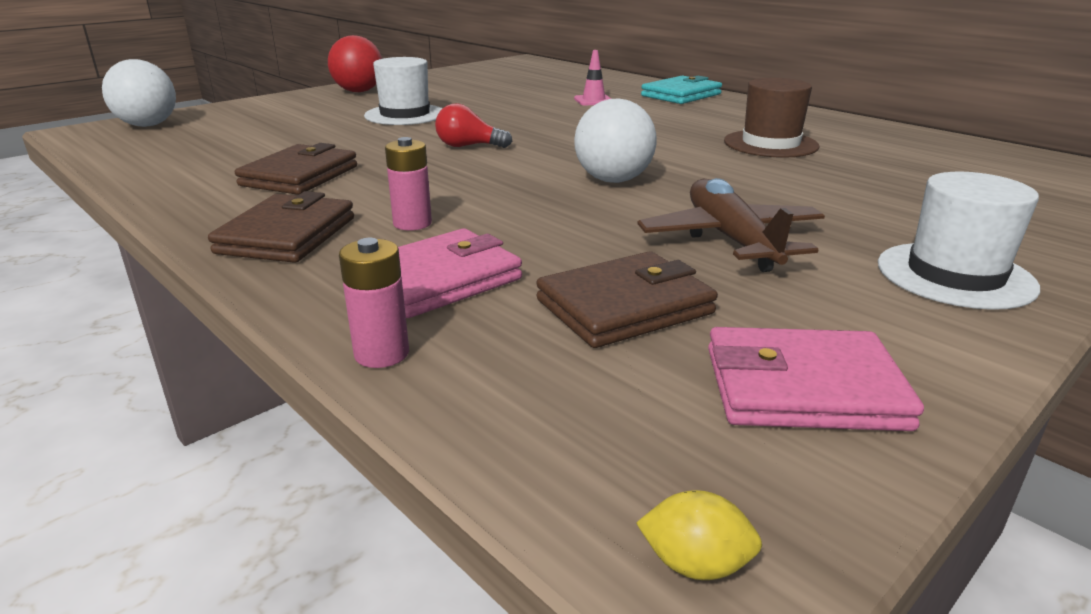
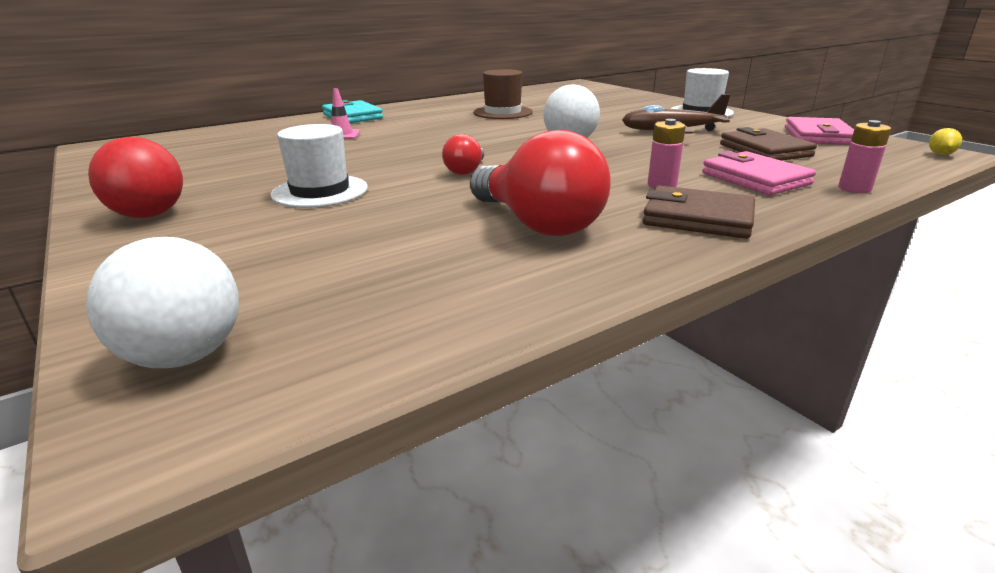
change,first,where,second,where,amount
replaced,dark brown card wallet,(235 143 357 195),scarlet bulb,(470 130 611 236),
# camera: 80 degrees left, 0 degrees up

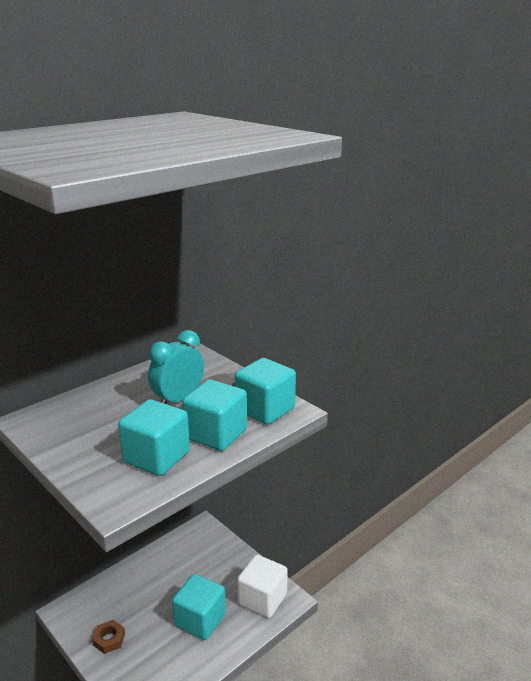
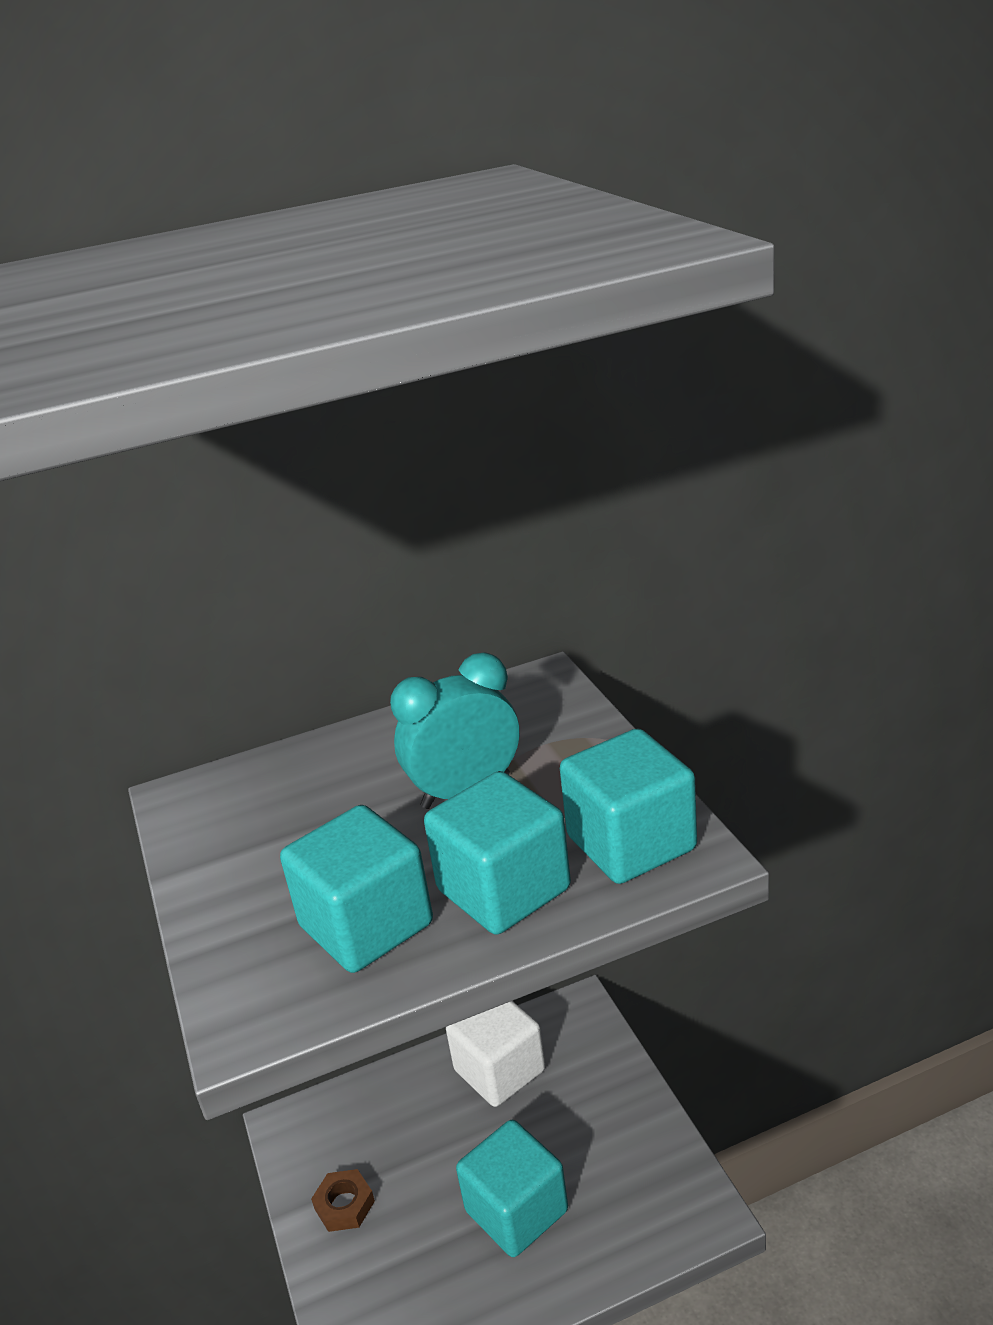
change,first,where,second,where,amount
moved,white block,(237 555 288 618),,(446 1001 545 1107),
# camera: 25 degrees right, 5 degrees up

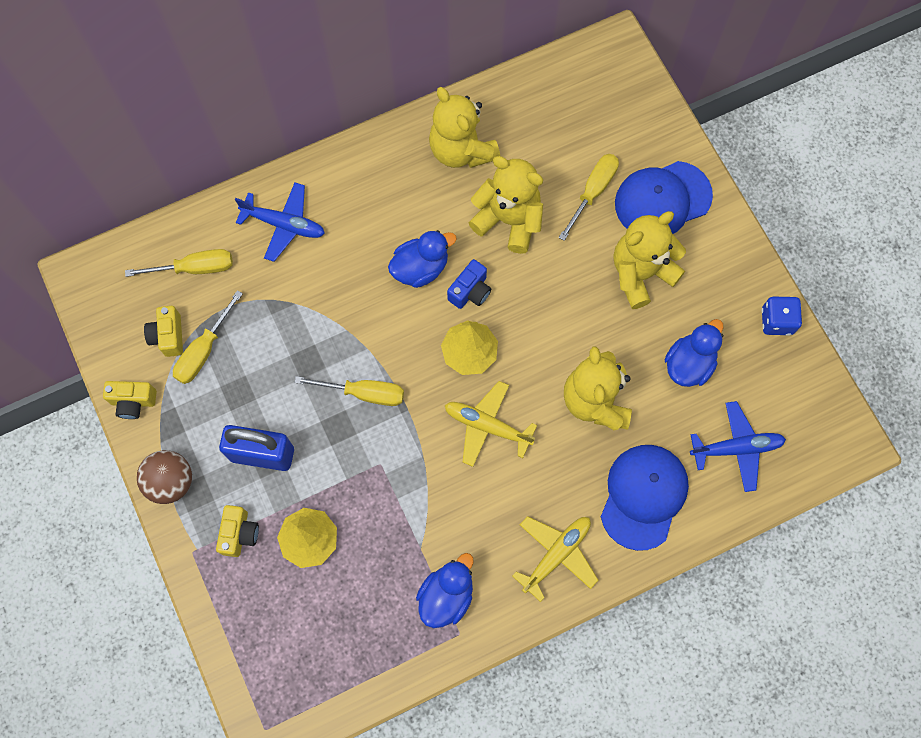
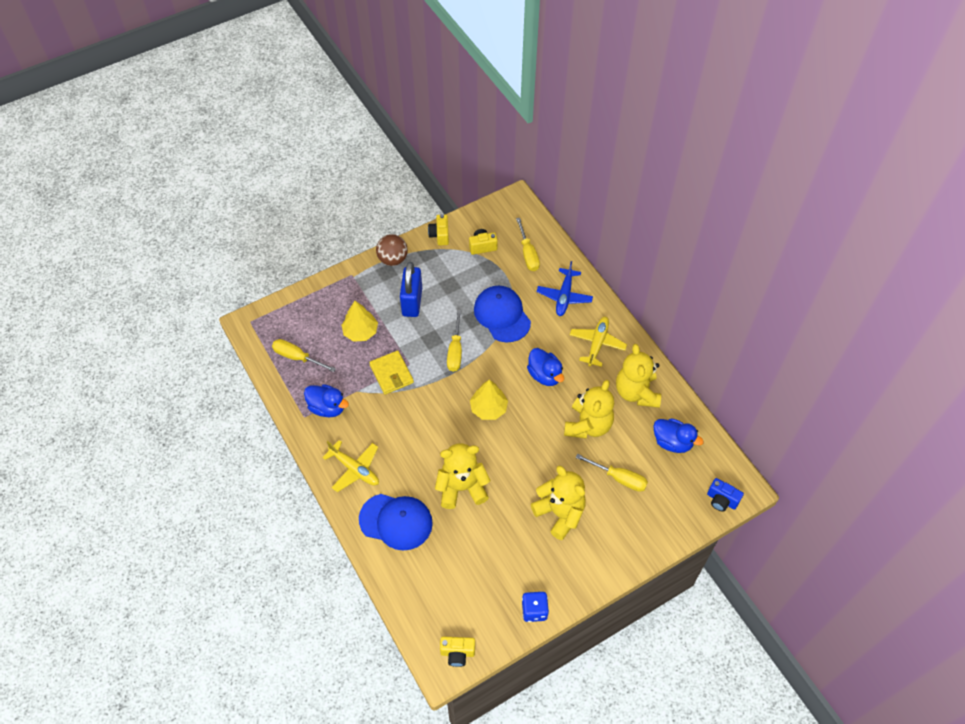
change,first,where,second,where,amount
removed,cobalt toy plane,(690 401 786 492),,,
added,,,yellow card wallet,(369 350 414 395),
moved,yellow hand screwdriver,(173 290 243 384),,(272 339 336 372),
moved,yellow camera,(216 505 259 557),,(440 636 475 667),
moved,yellow toy plane,(445 381 537 467),,(570 317 627 367),
moved,cobalt camera,(447 259 491 309),,(707 478 744 512),
moved,cobalt cap,(615 161 713 234),,(474 286 531 342),
moved,cobalt toy duck,(665 319 723 387),,(653 418 704 453),
turned,yellow teddy bear,(429 87 500 168),,(616 344 661 408),60 degrees counterclockwise
# camera: 85 degrees right, 15 degrees down

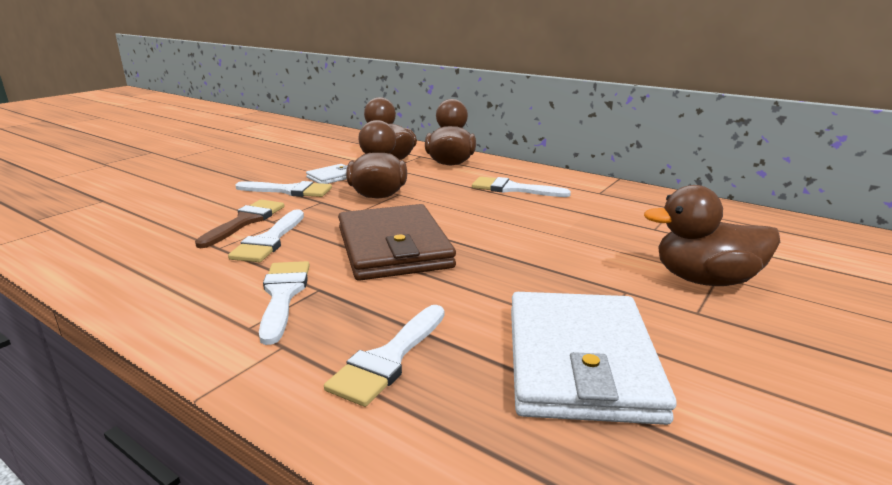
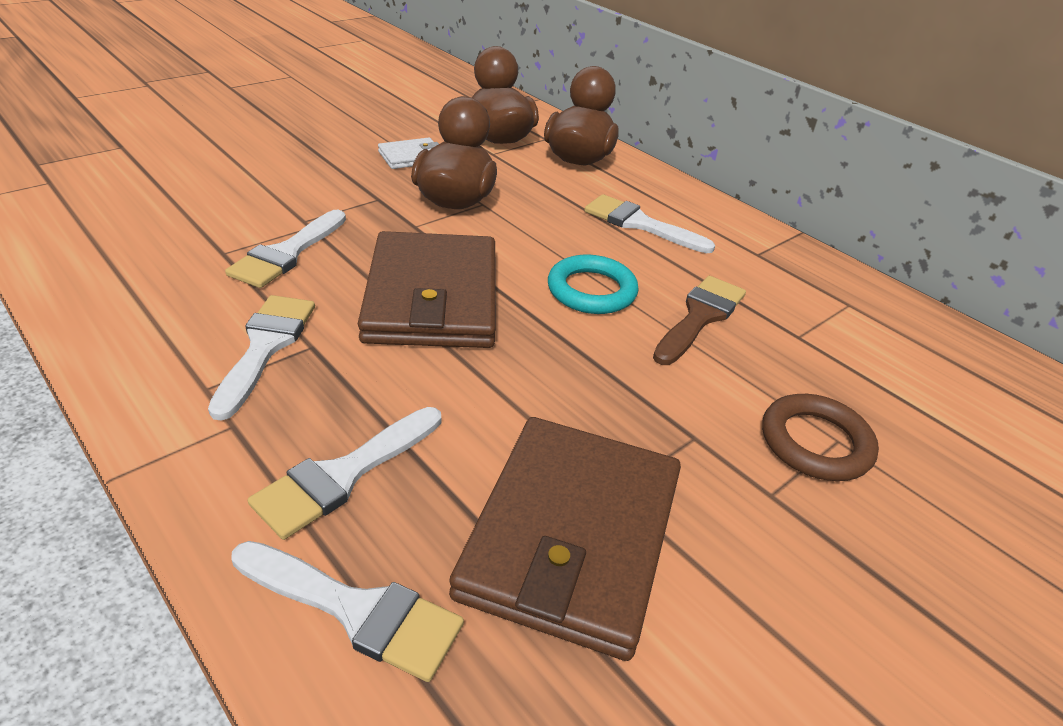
change,first,where,second,where,amount
added,,,aqua ring,(548 255 639 314),
moved,dark brown paint brush,(195 200 284 248),,(653 276 746 365),
moved,white paint brush,(236 181 332 197),,(231 541 464 682),
replaced,dark brown toy duck,(644 185 780 286),dark brown ring,(762 394 879 481),
recoloured,white card wallet,(511 292 677 425),dark brown card wallet,(449 417 681 661),
# camera: 10 degrees right, 15 degrees up

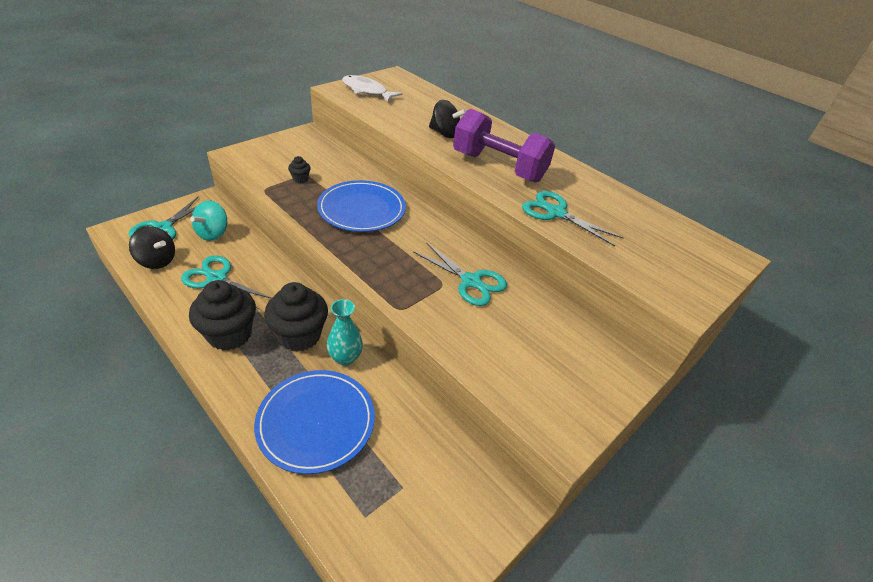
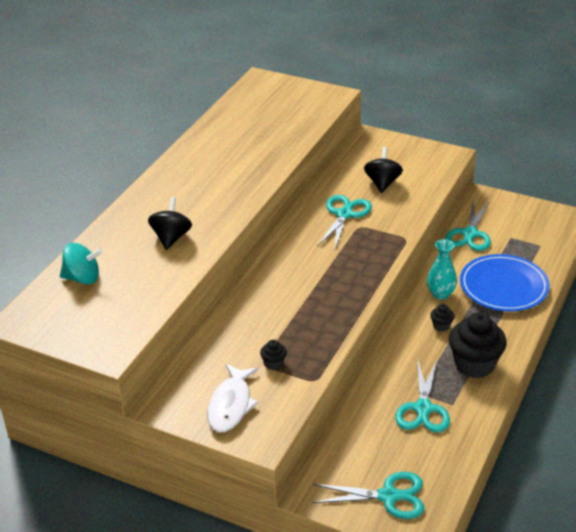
change,first,where,second,where,amount
removed,cobalt dinner plate,(317 180 406 232),,,
removed,purple free weight,(453 109 555 183),,,
moved,black spinning top,(129 226 175 269),,(364 147 403 193),
moved,aqua spinning top,(190 201 227 241),,(60 243 103 284),
moved,white fish figure,(342 75 402 102),,(207 364 259 432),
moved,aqua pair of scissors,(522 191 623 246),,(445 202 491 251),
resized,black muffin,(264 282 328 352),,(430 304 455 332),x0.44
# camera: 105 degrees left, 5 degrees down

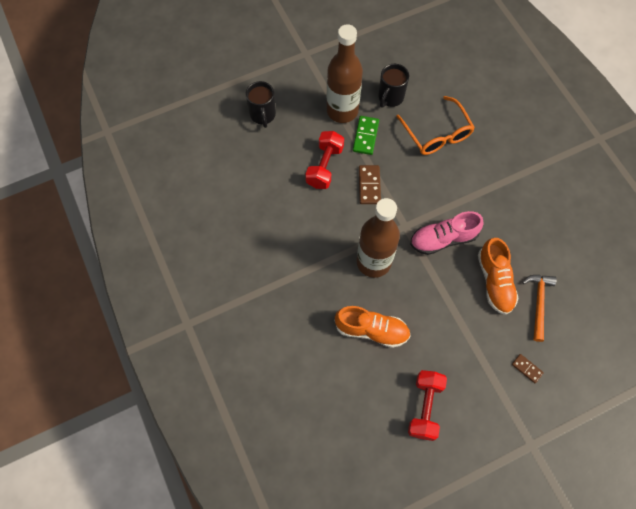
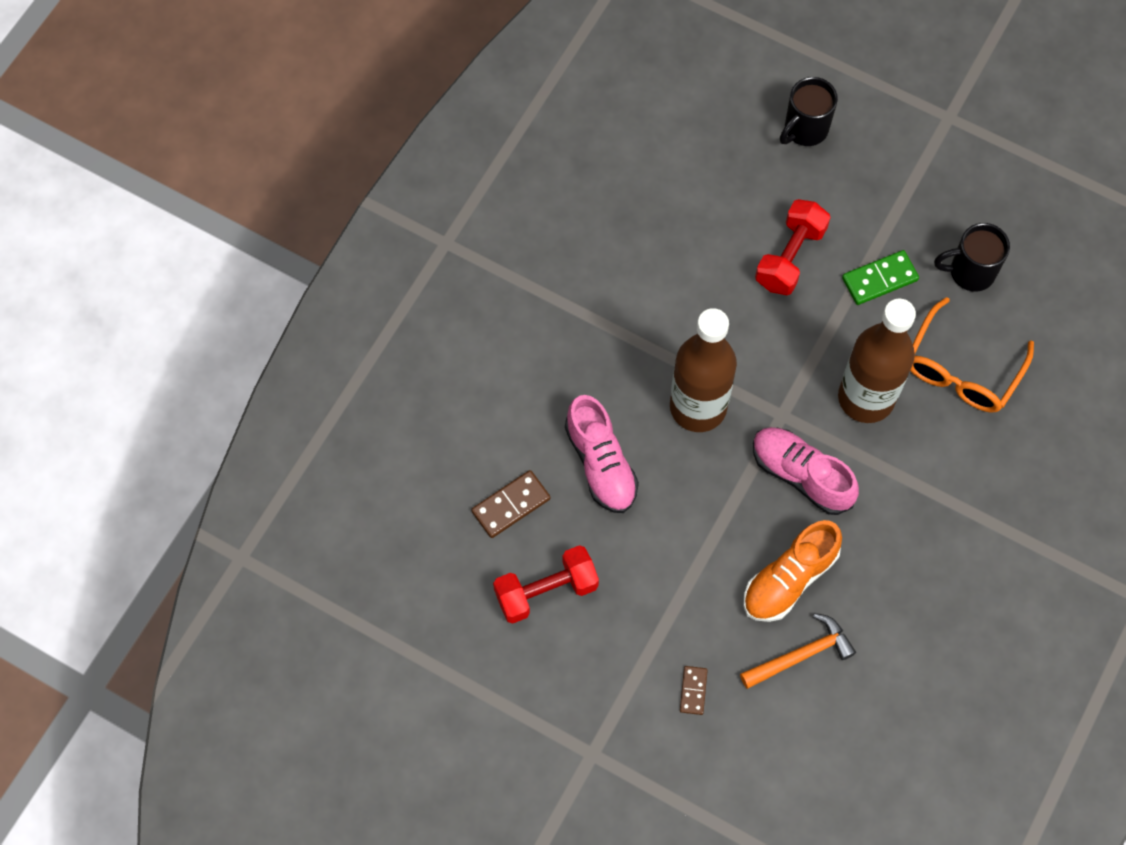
change,first,where,second,where,amount
moved,dark brown flask,(327 24 363 123),,(838 299 916 423),
moved,dark brown domino piece,(359 165 381 204),,(471 470 550 538),
recoloured,bright orange shoe,(334 306 411 348),rose-pink shoe,(565 395 639 513),
turned,scarlet free weight,(305 131 344 189),,(755 199 831 295),45 degrees counterclockwise
# camera: 55 degrees right, 0 degrees up

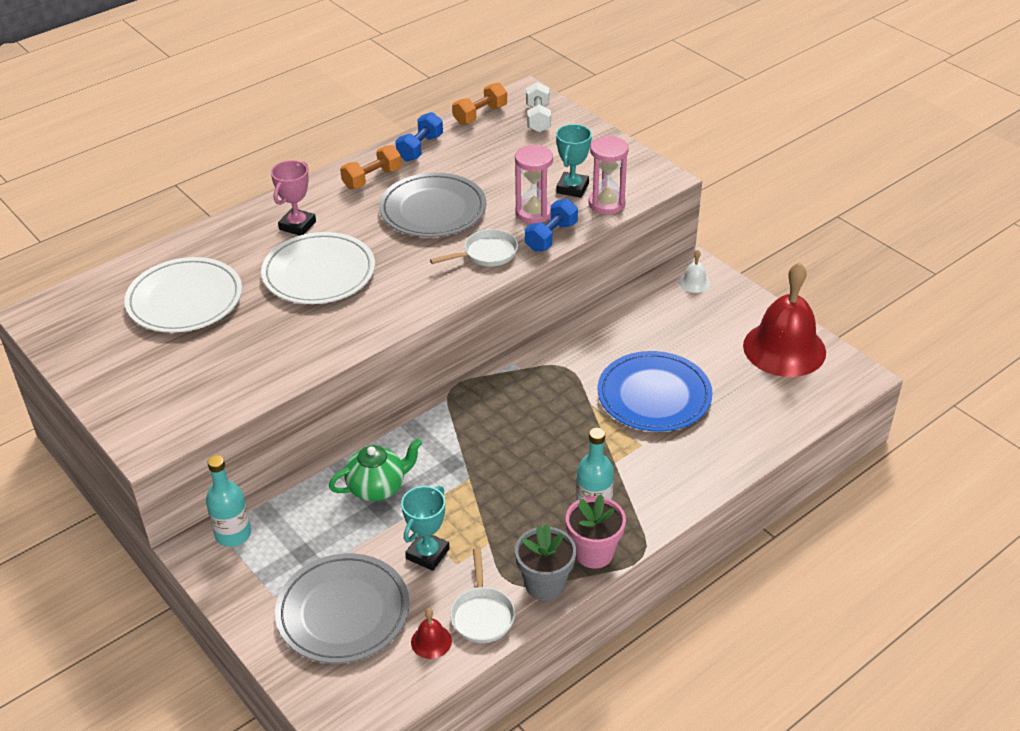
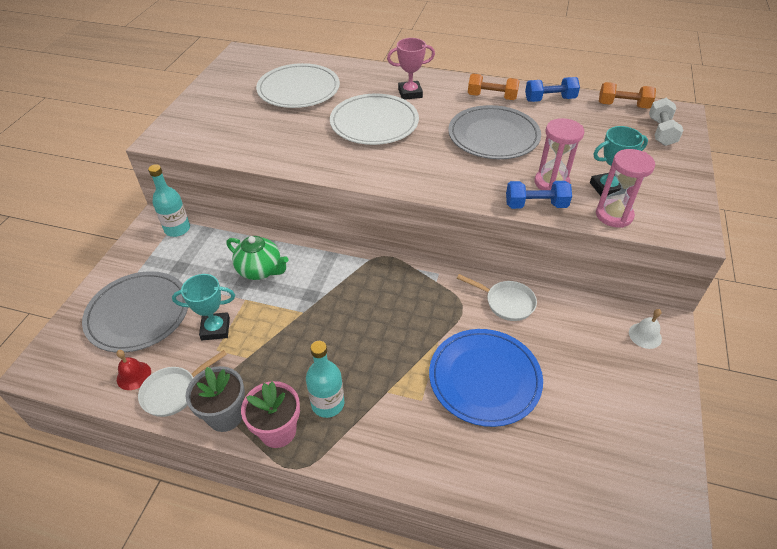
change,first,where,second,where,amount
removed,scarlet bell,(743 262 826 377),,,
moved,white pan,(430 229 518 267),,(457 274 537 321),
turned,white free weight,(526 82 551 132),,(649 98 683 146),45 degrees counterclockwise
# camera: 55 degrees right, 5 degrees up

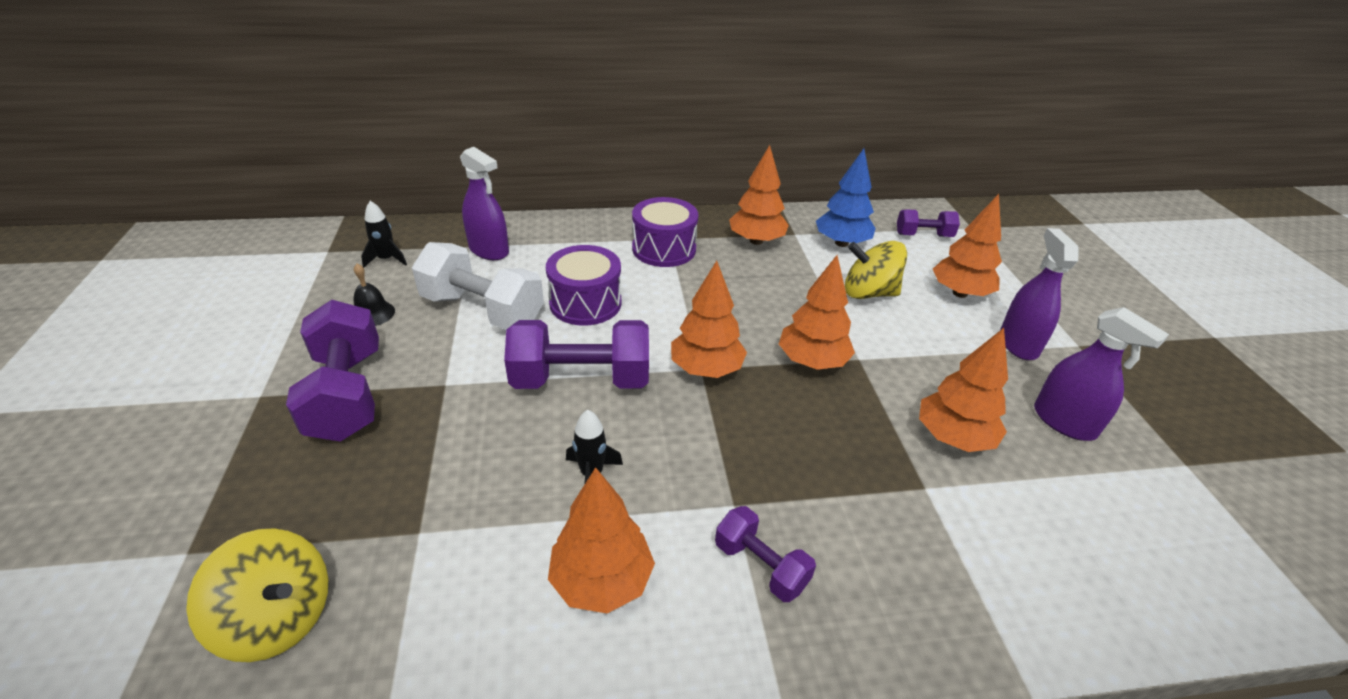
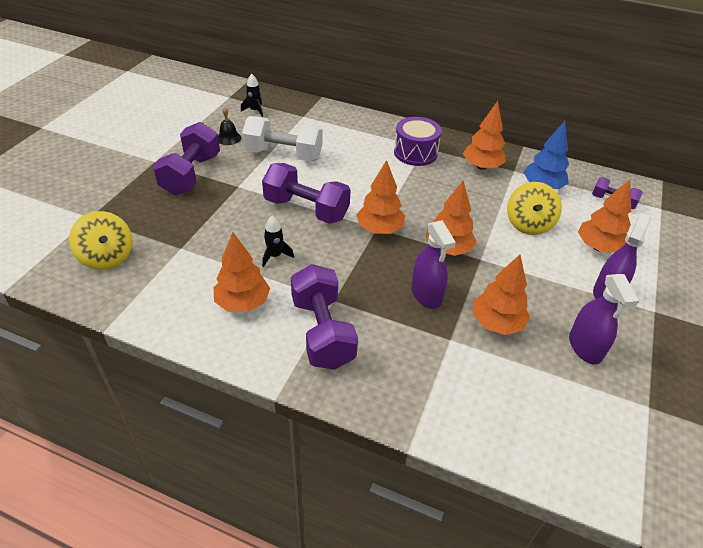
change,first,where,second,where,amount
removed,purple toy drum,(546 245 621 326),,,
moved,purple sprayer,(460 147 509 260),,(411 220 456 309),
turned,white free weight,(412 242 544 330),,(242 116 323 162),45 degrees counterclockwise
turned,yellow spinning top,(845 241 907 299),,(507 182 562 235),120 degrees counterclockwise
resized,purple free weight,(715 506 816 602),,(291 264 358 370),x1.82
# camera: 30 degrees right, 5 degrees up

